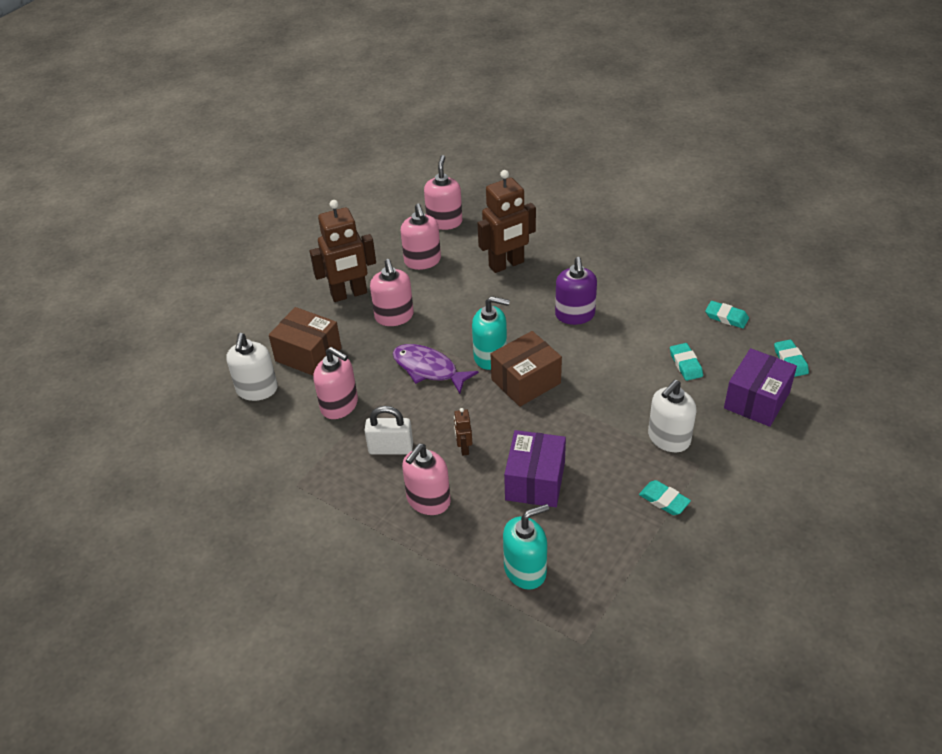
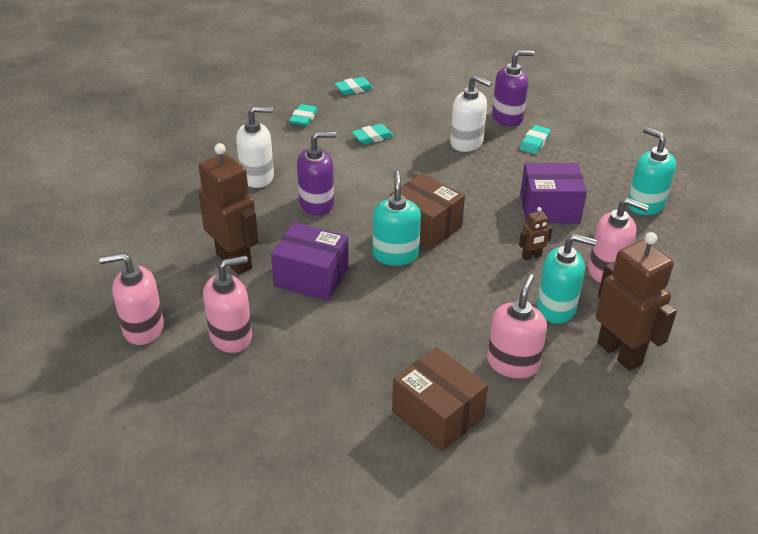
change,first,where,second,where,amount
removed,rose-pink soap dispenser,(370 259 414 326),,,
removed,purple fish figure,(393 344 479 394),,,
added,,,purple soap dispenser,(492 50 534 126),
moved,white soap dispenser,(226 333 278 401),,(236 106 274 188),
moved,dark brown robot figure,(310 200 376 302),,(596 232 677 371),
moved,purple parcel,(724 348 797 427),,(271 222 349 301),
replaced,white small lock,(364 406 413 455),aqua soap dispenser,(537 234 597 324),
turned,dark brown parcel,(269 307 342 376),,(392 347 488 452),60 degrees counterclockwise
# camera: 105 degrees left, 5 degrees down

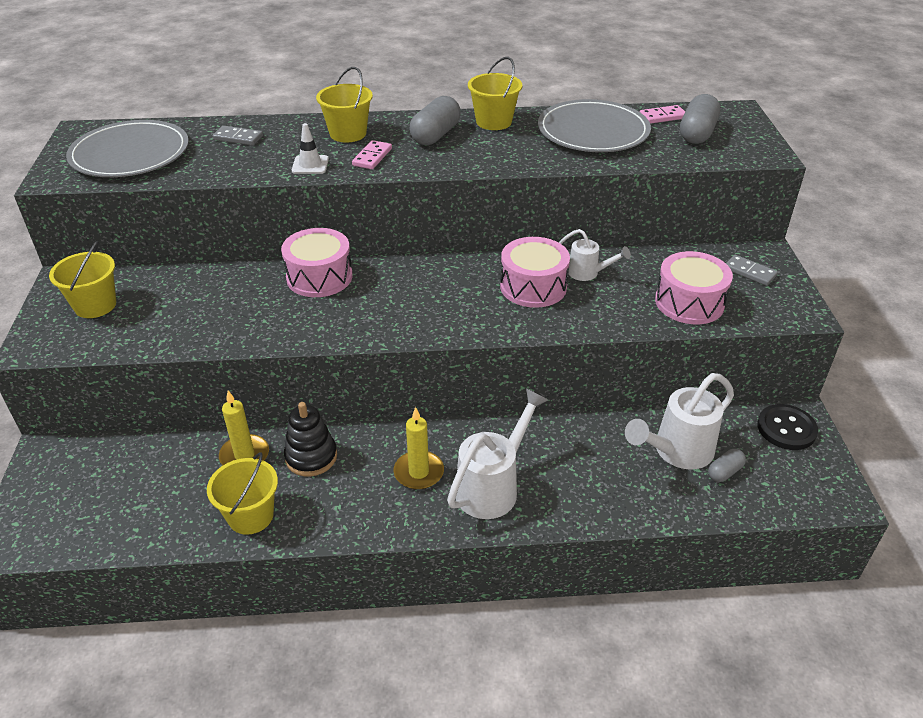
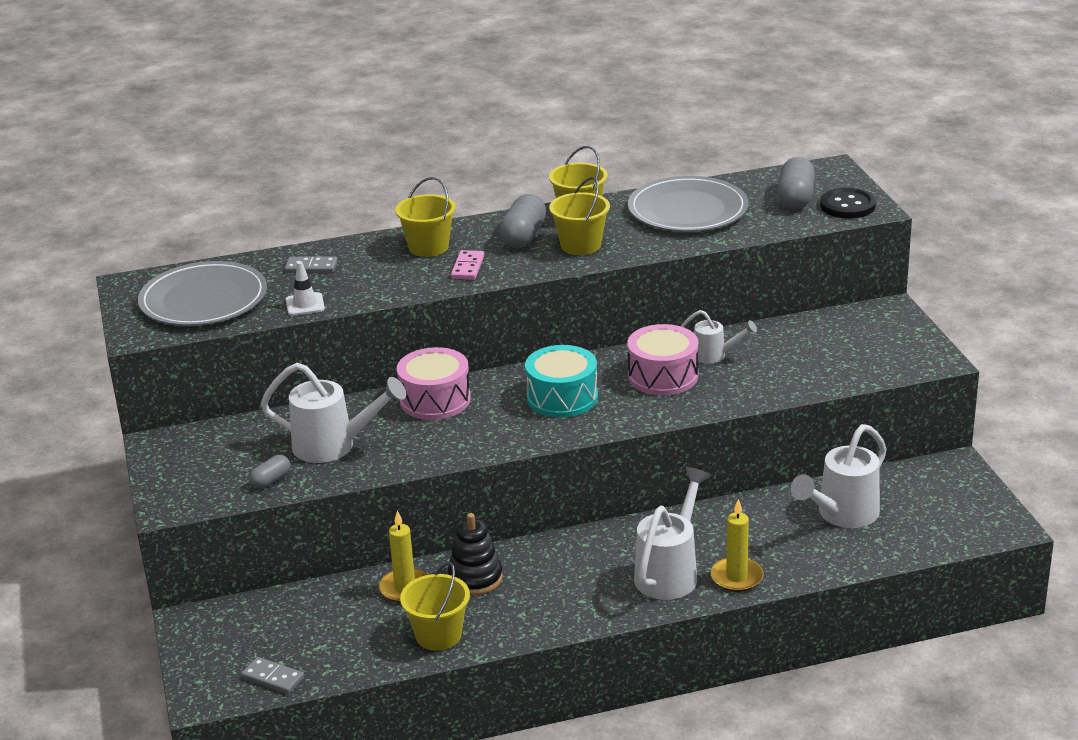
change,first,where,second,where,amount
removed,rose-pink domino piece,(640 105 685 124),,,
removed,rose-pink toy drum,(655 251 733 324),,,
added,,,white watering can,(261 363 406 463),
added,,,aqua toy drum,(525 345 598 418),
moved,yellow bucket,(49 241 116 318),,(549 177 610 255),
moved,white safety cone,(292 123 329 174),,(286 261 325 316),
moved,yellow wax candle,(393 407 444 490),,(711 499 764 592),
moved,grey capsule,(708 449 746 482),,(250 455 290 489),
moved,grey domino piece,(726 255 778 286),,(241 657 304 694),
moved,black button,(757 404 818 450),,(820 188 876 218),
# camera: 10 degrees left, 10 degrees down

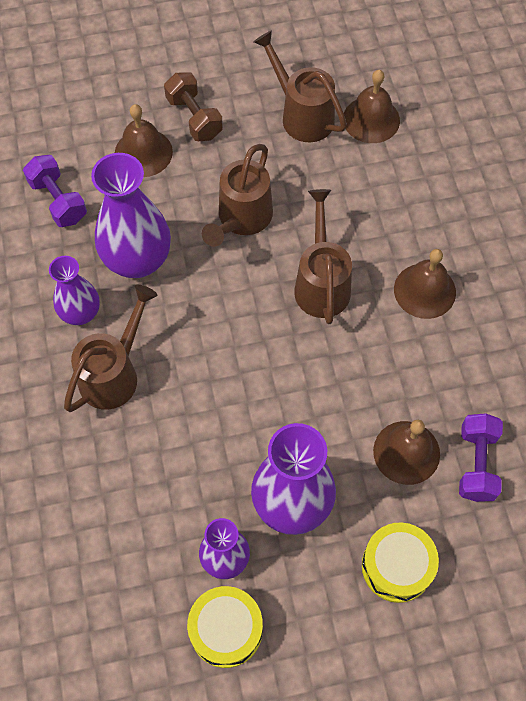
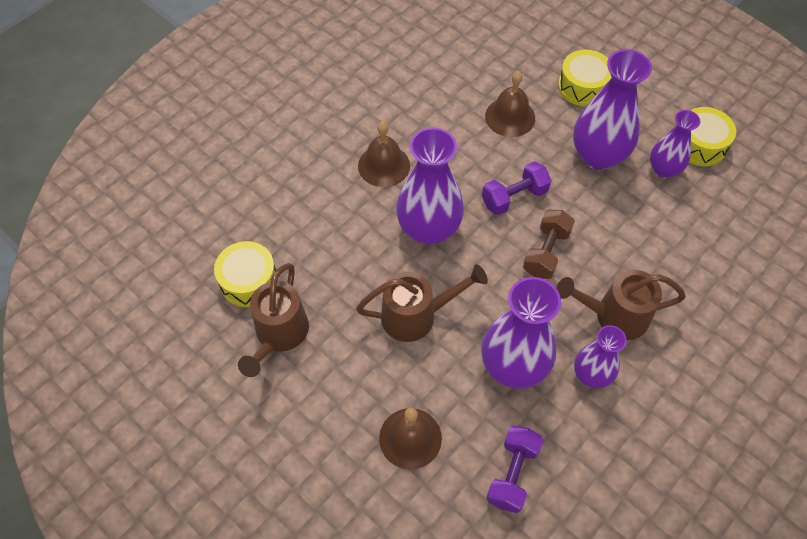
change,first,where,second,where,amount
moved,dark brown free weight,(164 72 223 141),,(523 210 575 279),
moved,purple free weight,(459 413 503 502),,(482 161 552 215),
replaced,dark brown watering can,(294 189 352 324),purple tall vase,(396 127 464 245),
replaced,dark brown bell,(344 70 400 143),yellow toy drum,(214 241 276 307),
# camera: 125 degrees left, 5 degrees down

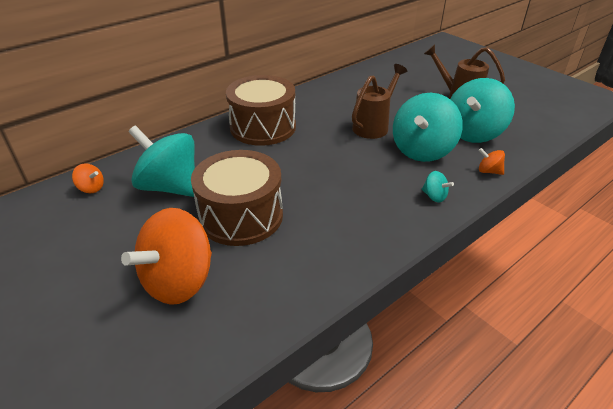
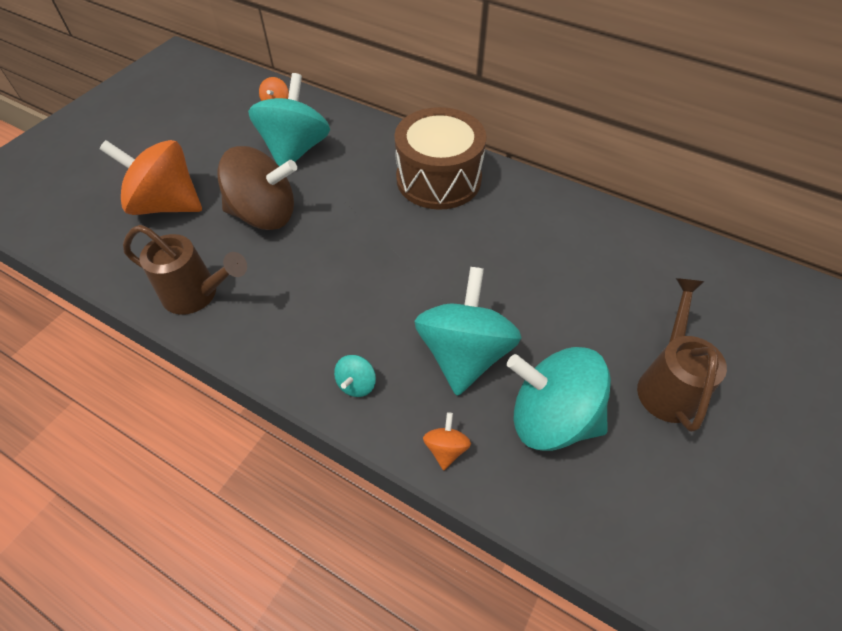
change,first,where,second,where,amount
moved,dark brown watering can,(352 64 407 139),,(123 225 247 315),
replaced,dark brown toy drum,(191 150 283 246),dark brown spinning top,(217 146 297 230),
turned,aqua spinning top,(393 93 463 162),,(414 267 522 396),90 degrees clockwise
# camera: 70 degrees right, 15 degrees up

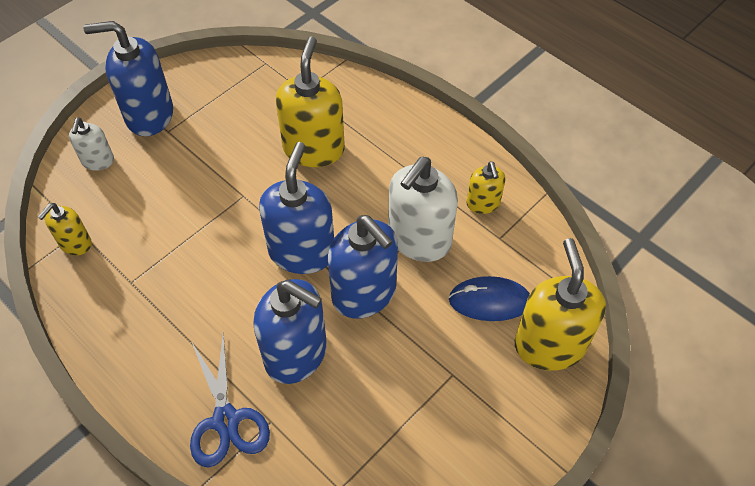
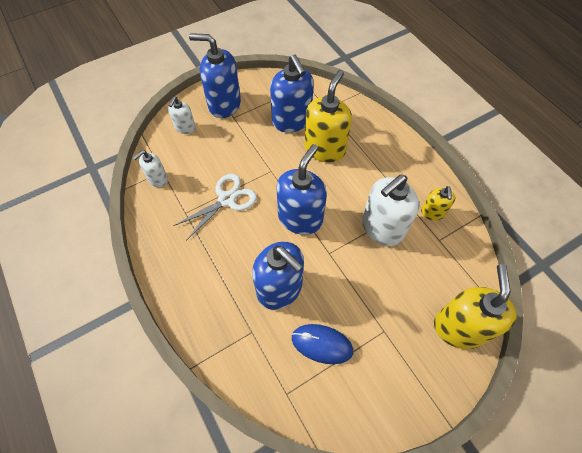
change,first,where,second,where,amount
removed,cobalt pair of scissors,(190 332 270 468),,,
added,,,white pair of scissors,(173 174 257 241),
moved,cobalt soap dispenser,(328 215 398 319),,(270 55 314 132),
moved,cobalt computer mouse,(449 276 530 321),,(292 324 353 364),
recoloured,yellow soap dispenser,(38 203 92 256),white soap dispenser,(133 150 168 187),
# camera: 15 degrees right, 5 degrees up

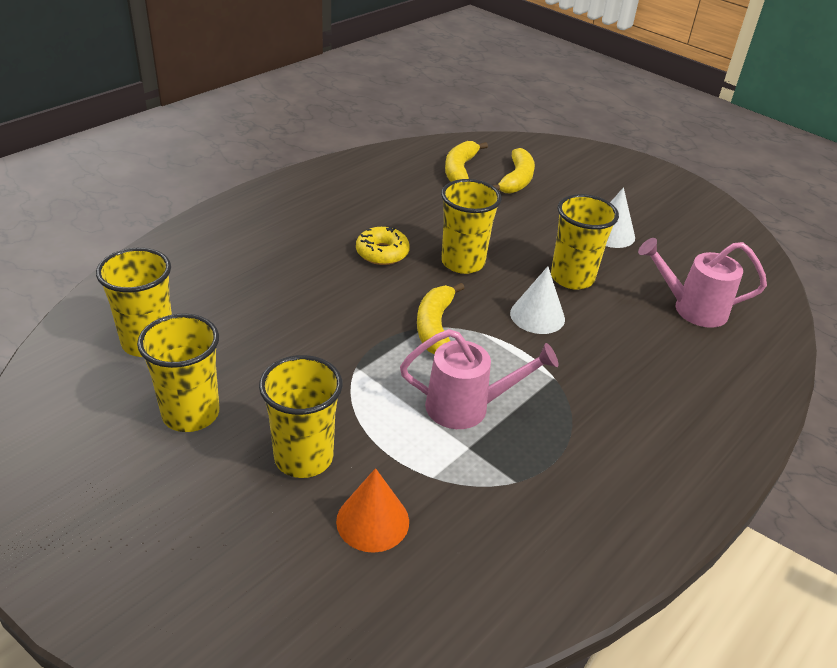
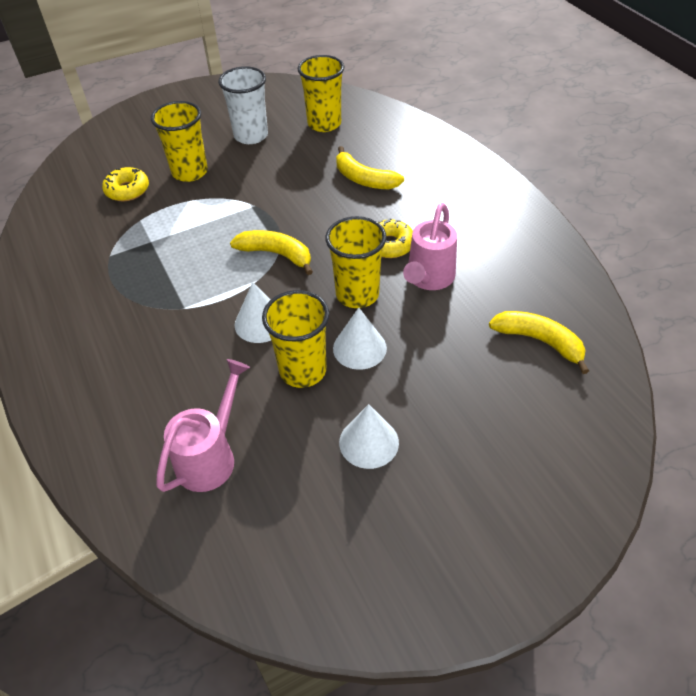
change,first,where,second,where,amount
added,,,white cone,(333 308 387 370),
moved,rose-pink watering can,(400 329 559 429),,(403 203 457 290),
moved,yellow banana,(493 148 535 193),,(336 146 404 189),
replaced,bright orange cone,(336 468 409 553),yellow glazed donut,(102 167 149 201),
recoloured,yellow beaker,(137 314 219 432),white beaker,(218 66 268 144),
# camera: 115 degrees right, 10 degrees up

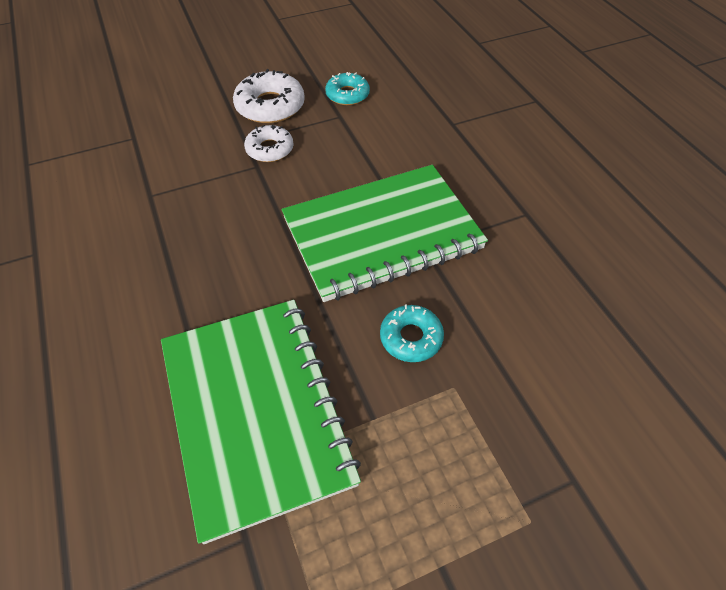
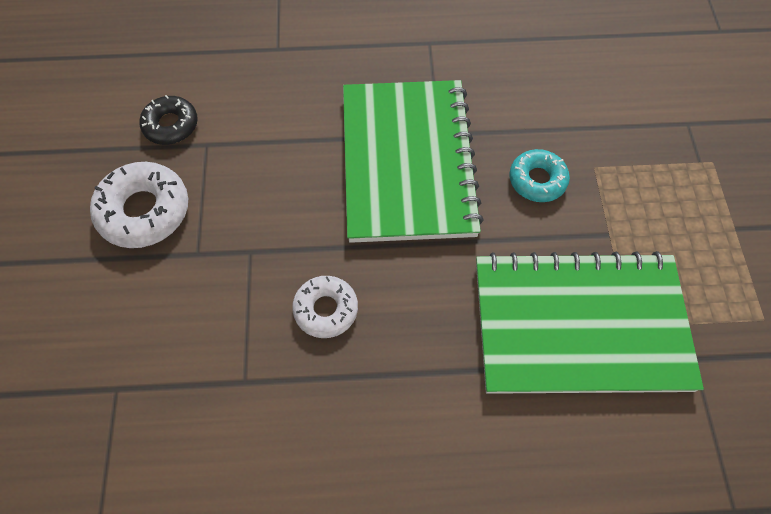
change,first,where,second,where,amount
moved,white glazed donut,(244 125 294 162),,(292 276 358 338),
recoloured,aqua glazed donut,(325 72 370 105),black glazed donut,(139 95 198 145),
# camera: 70 degrees left, 10 degrees up

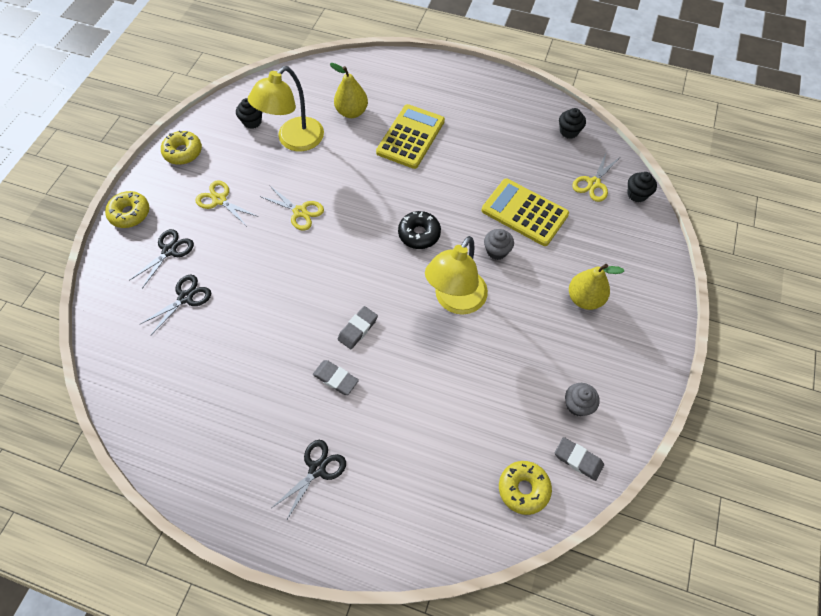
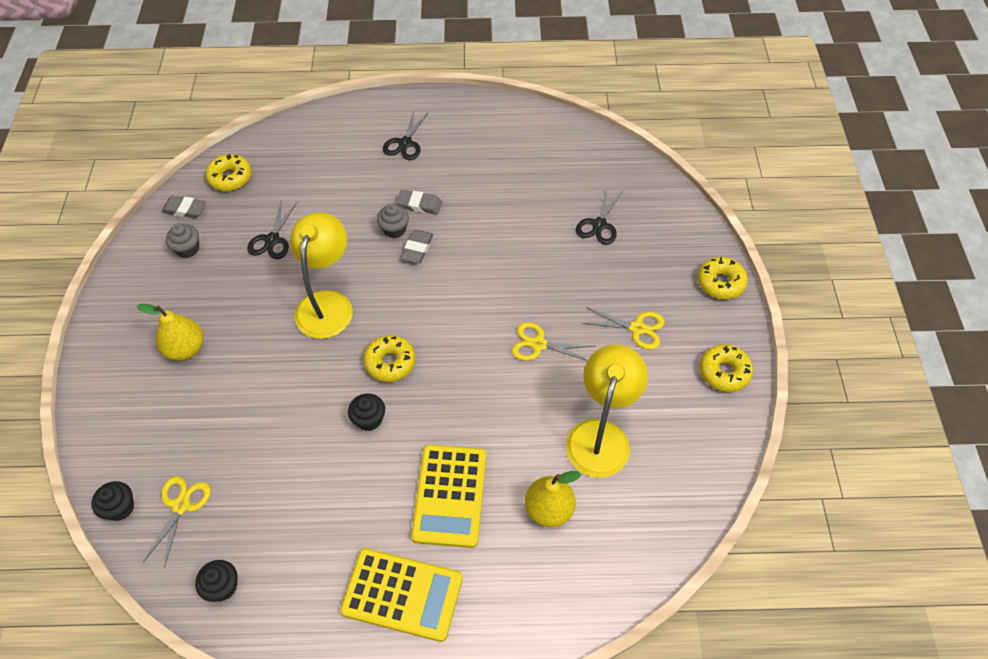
change,first,where,second,where,amount
moved,black pair of scissors,(129 229 194 288),,(247 202 297 259),
moved,black muffin,(236 98 262 129),,(348 393 385 431),
moved,yellow adding machine,(482 179 569 246),,(340 548 463 642),
moved,grey muffin,(484 229 514 260),,(377 204 409 238),
recoloured,black glazed donut,(398 211 441 249),yellow glazed donut,(363 335 416 382),
# camera: 160 degrees right, 5 degrees down

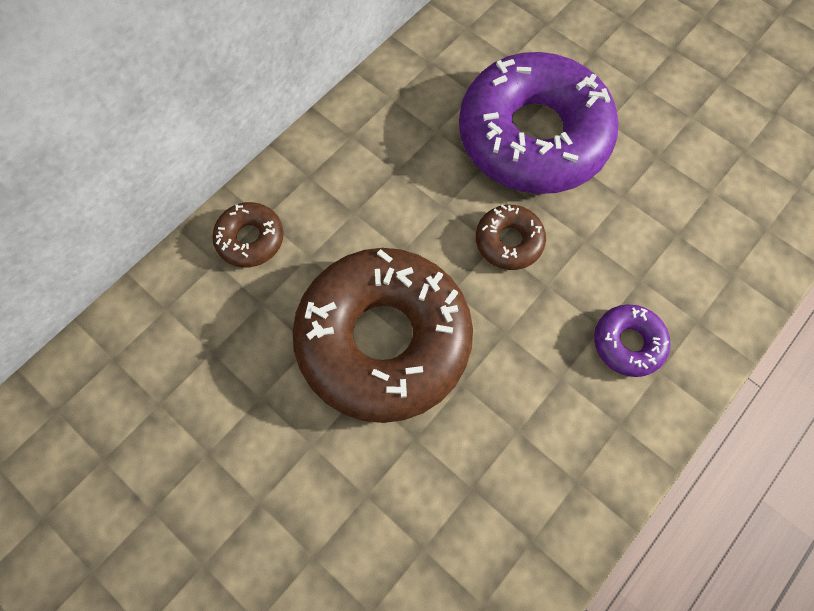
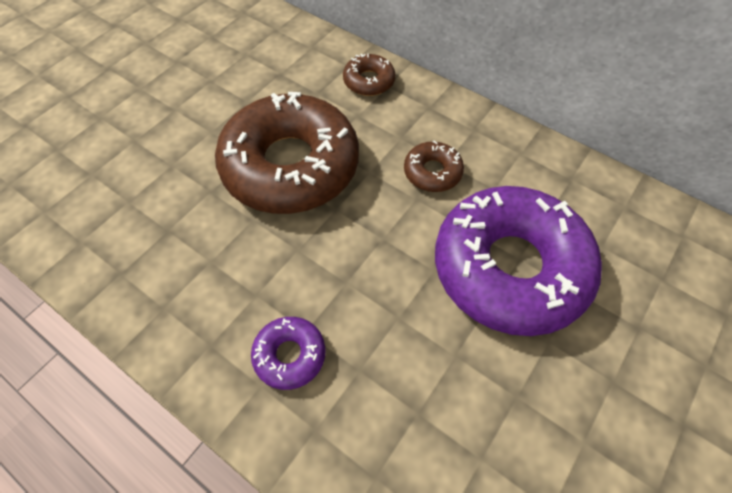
change,first,where,second,where,amount
moved,dark brown glazed donut,(476 205 546 270),,(404 140 464 192),
# camera: 85 degrees right, 10 degrees down

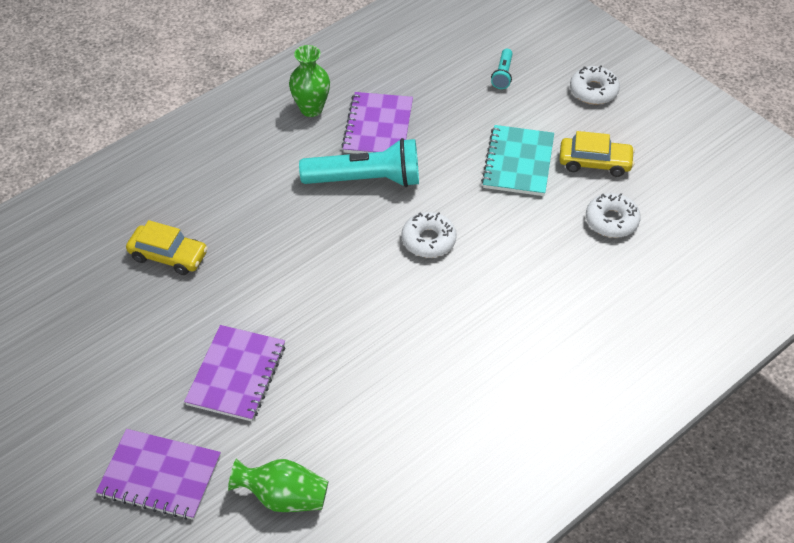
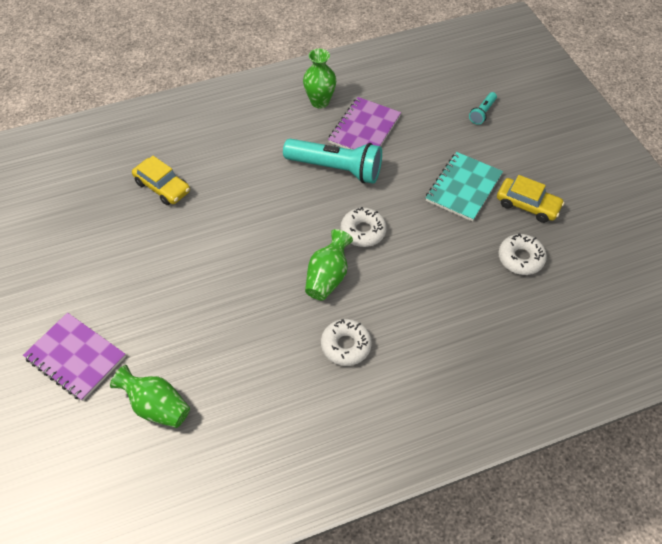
change,first,where,second,where,amount
removed,purple notebook,(184 325 285 422),,,
added,,,leaf-green tall vase,(305 229 353 300),
moved,white glazed donut,(570 65 620 104),,(321 319 372 366),
# camera: 20 degrees right, 5 degrees up

